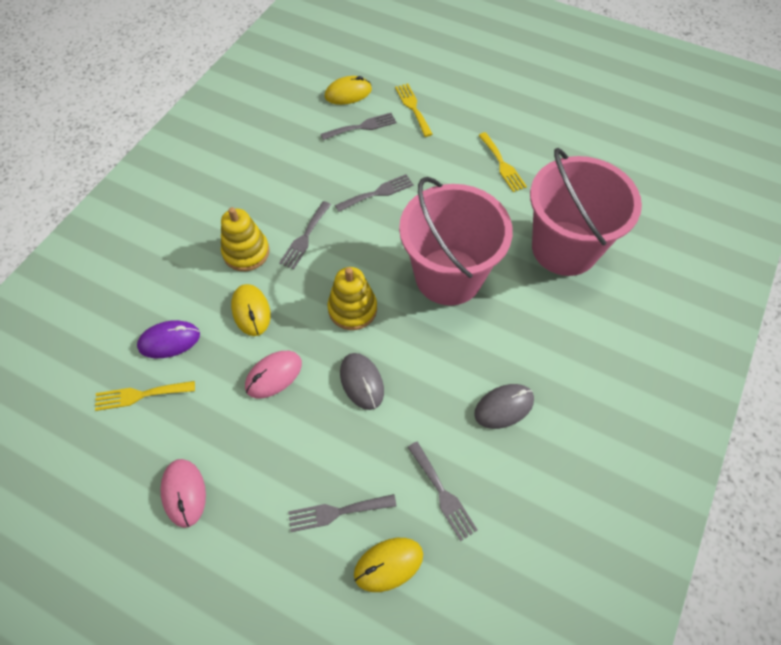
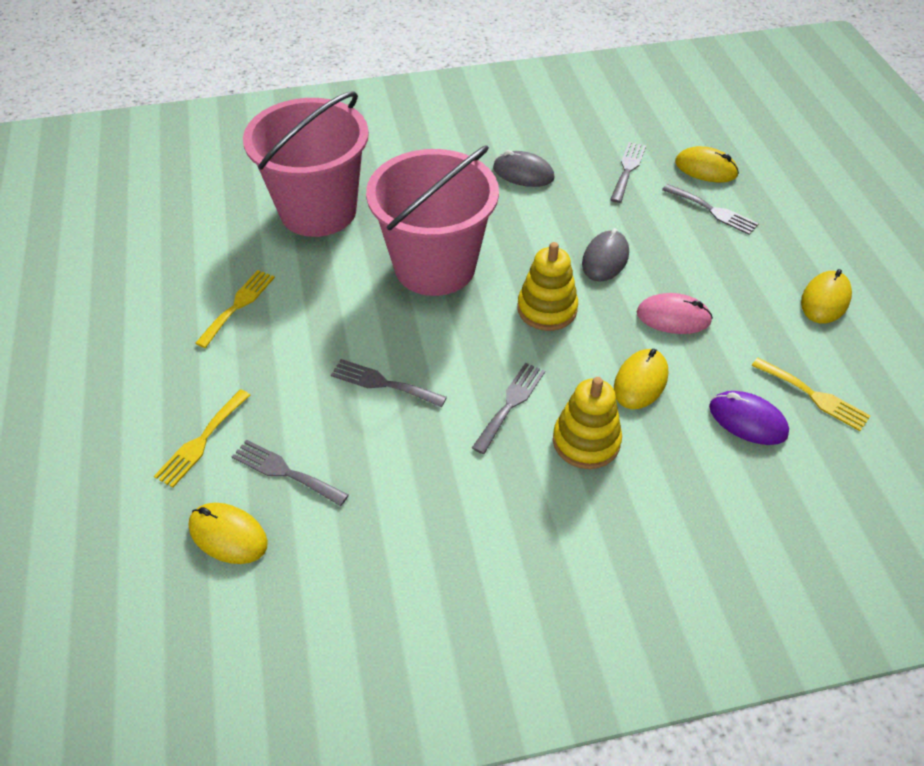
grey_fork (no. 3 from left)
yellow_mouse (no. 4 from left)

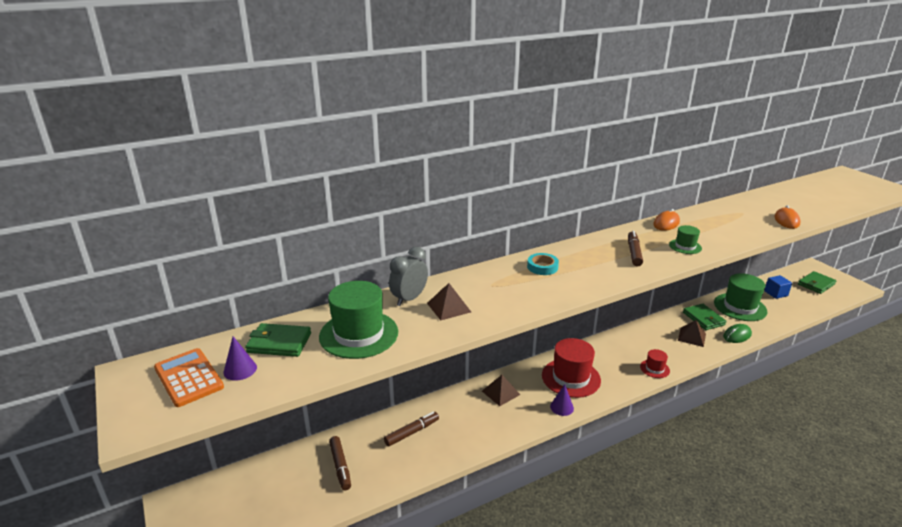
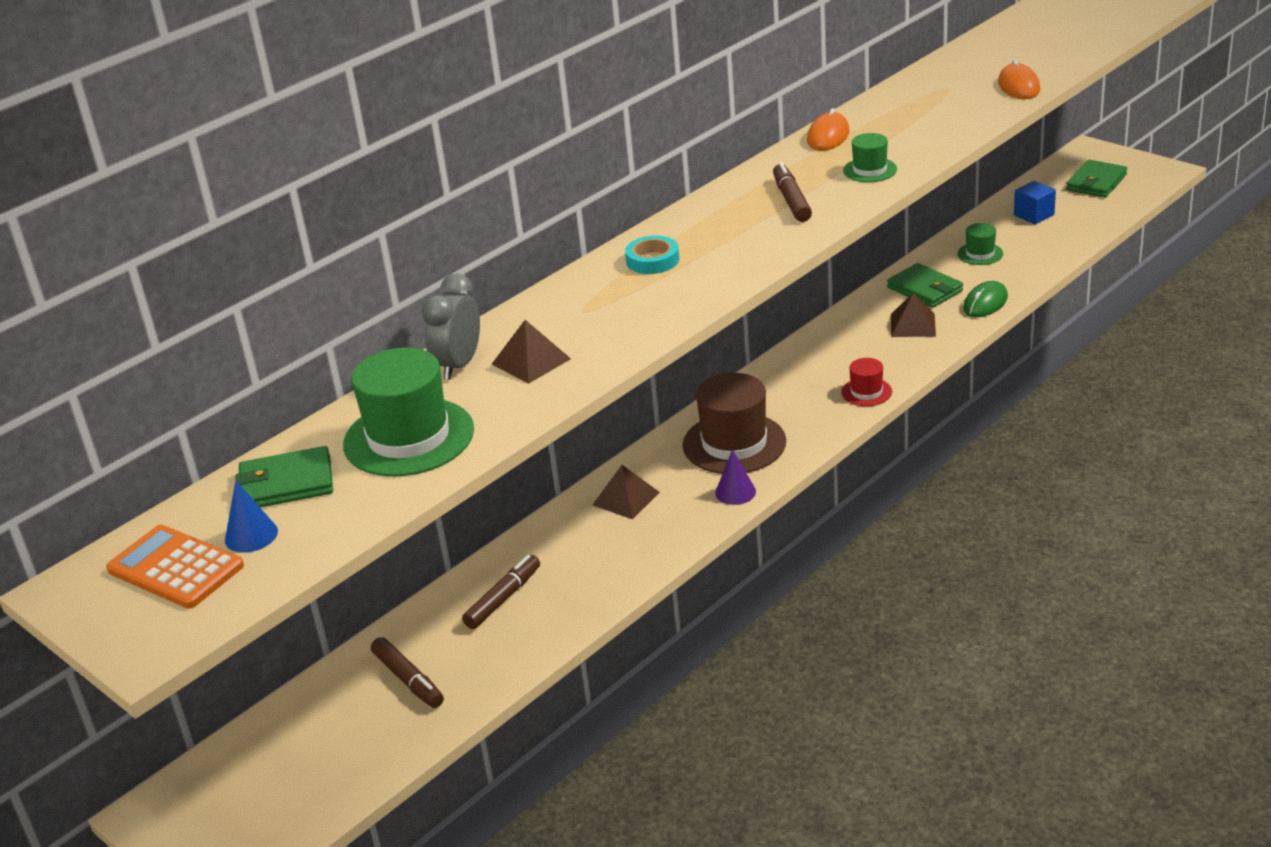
blue_cone
brown_hat
green_hat (no. 3 from left)

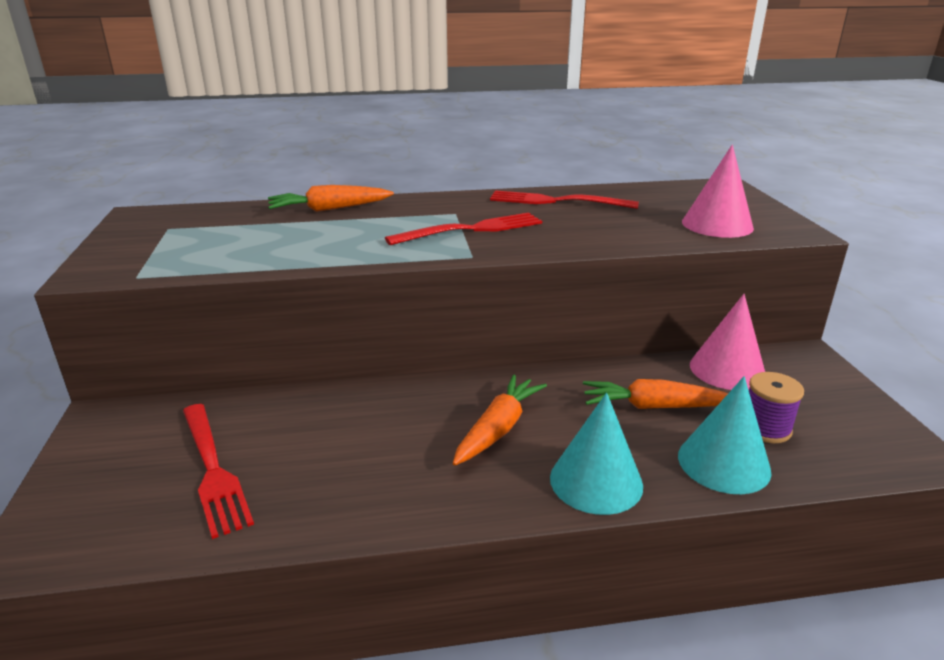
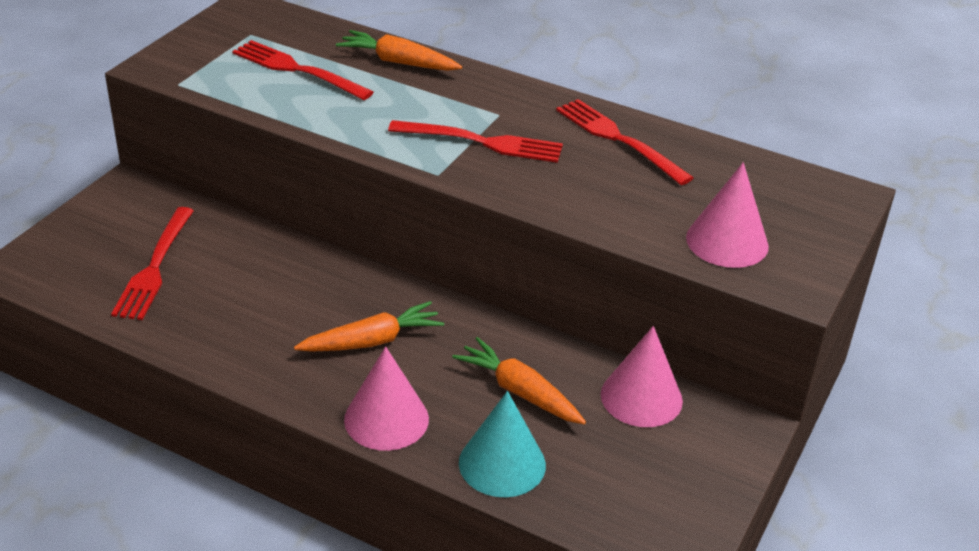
red_fork (no. 2 from left)
pink_cone (no. 1 from left)
purple_spool

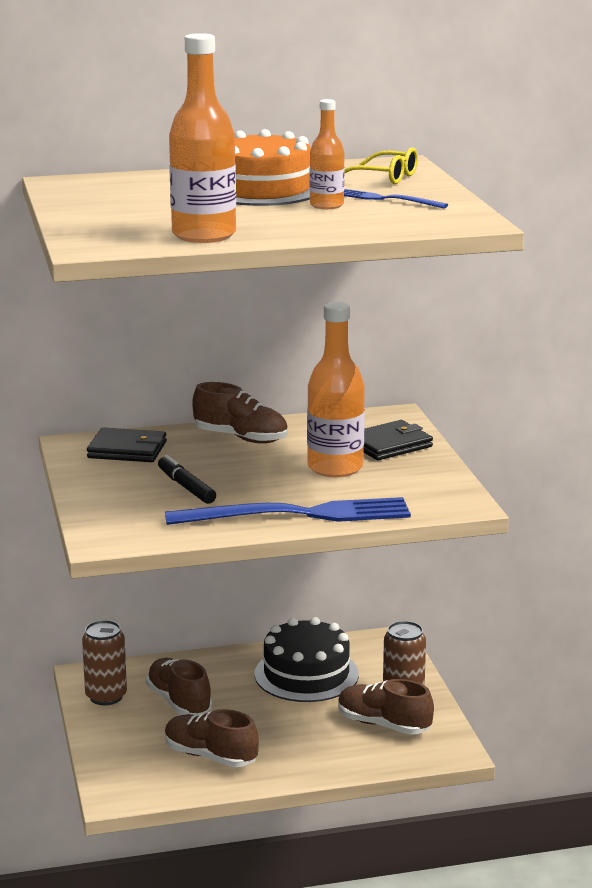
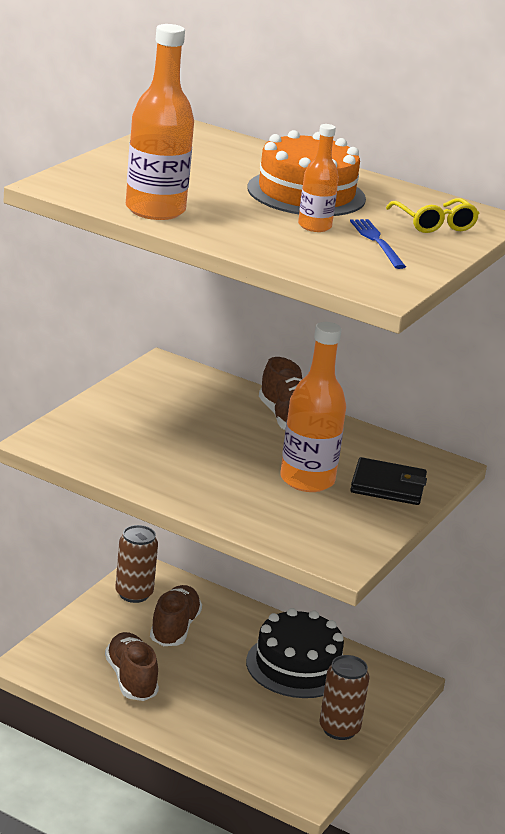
black_wallet (no. 1 from left in the first image)
black_marker
blue_fork (no. 1 from left in the first image)
brown_shoe (no. 4 from left in the first image)

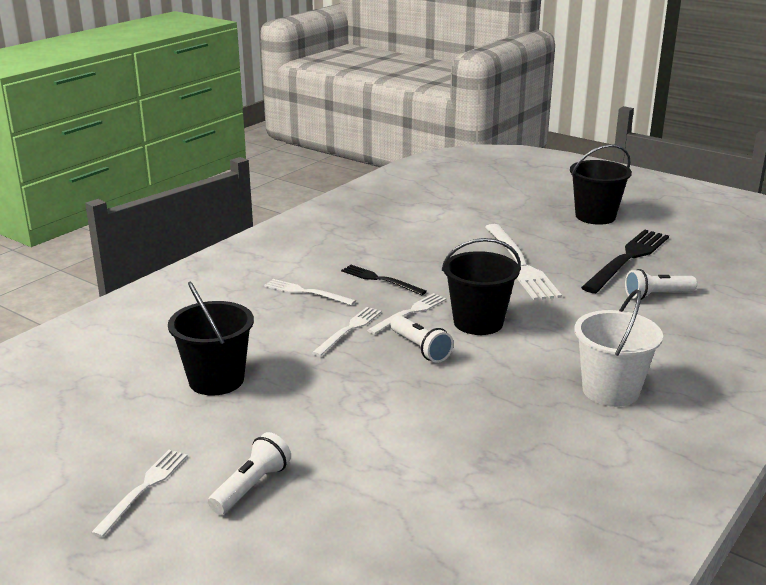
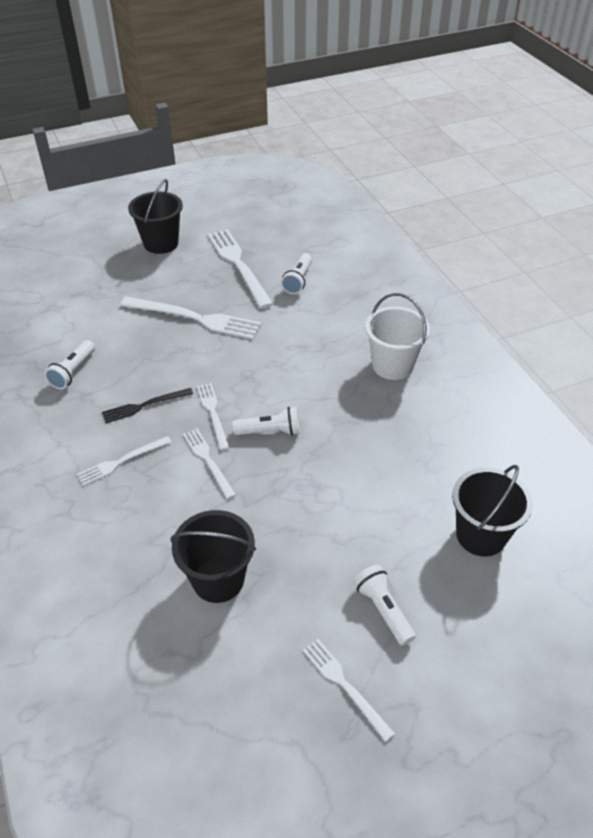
white_flashlight (no. 1 from left)
white_fork (no. 5 from left)
black_bucket (no. 3 from left)

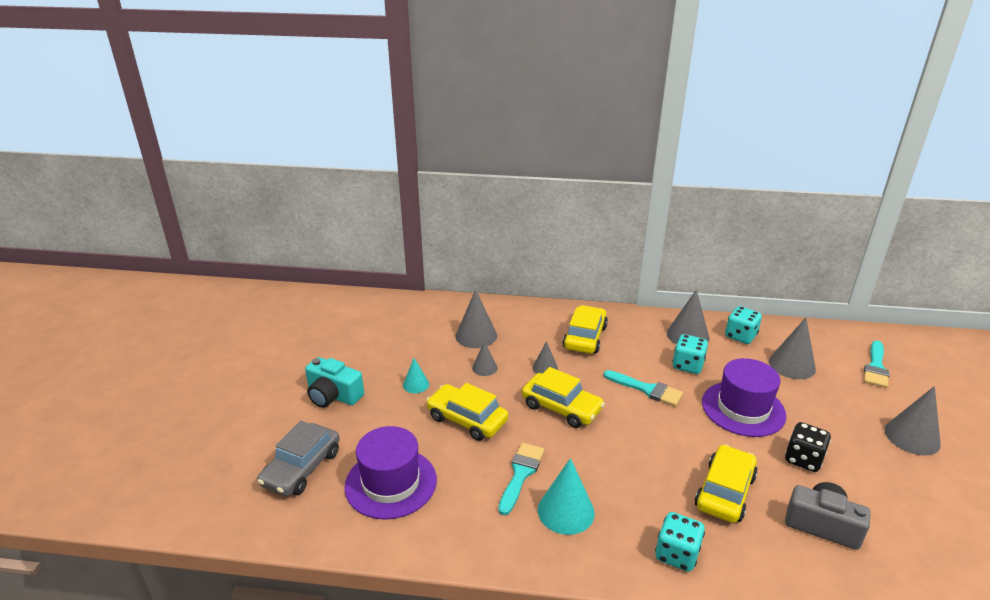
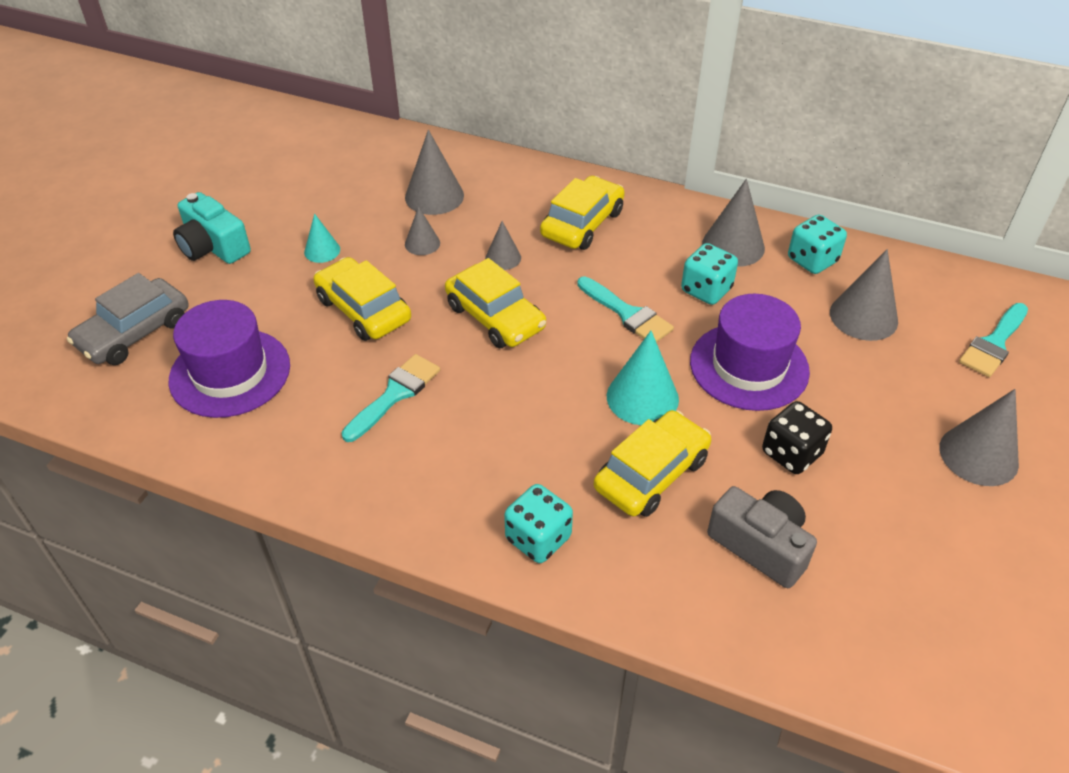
turquoise_cone (no. 2 from left)

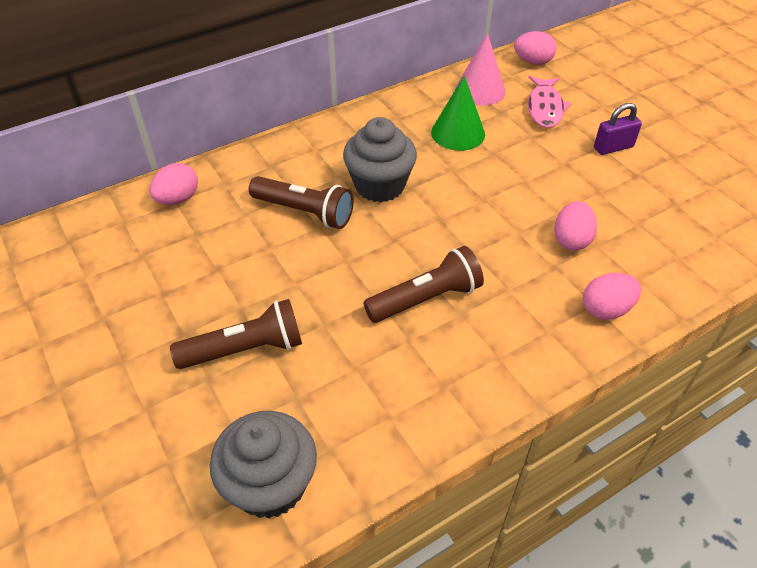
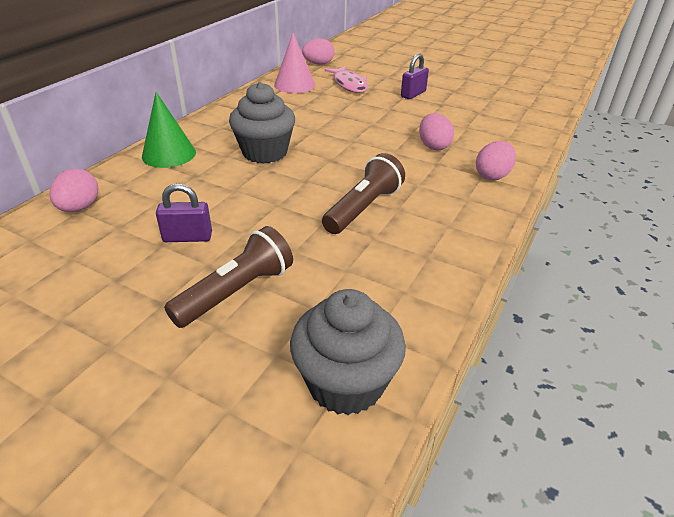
green_cone
purple_padlock (no. 1 from left)
brown_flashlight (no. 2 from left in the first image)

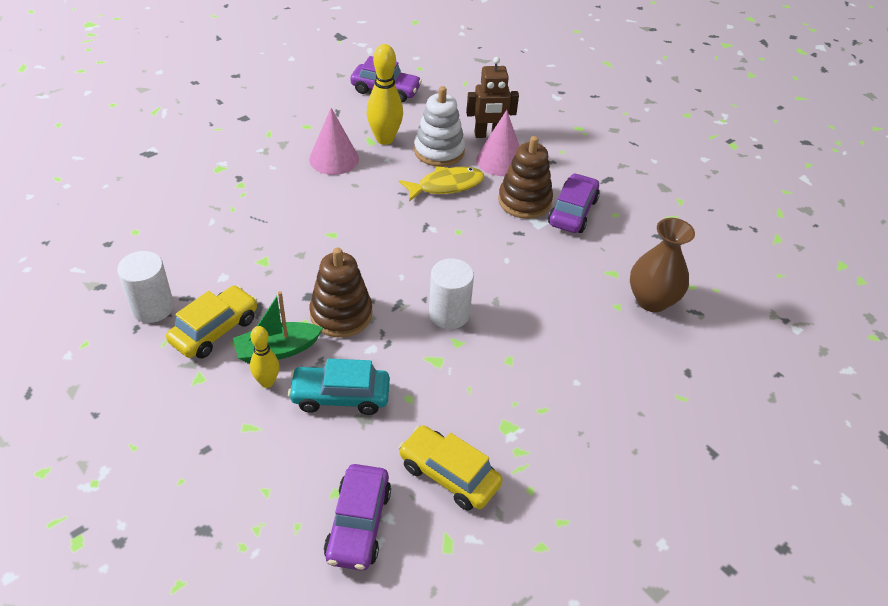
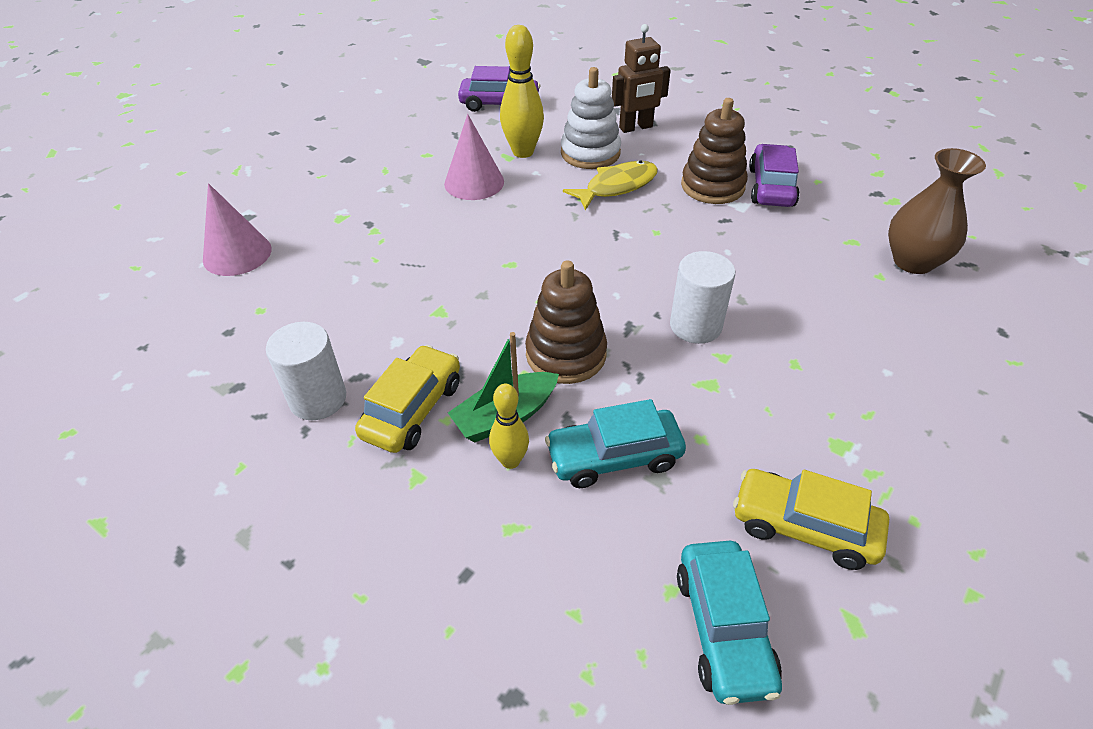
pink_cone (no. 1 from left)
turquoise_car (no. 2 from left)

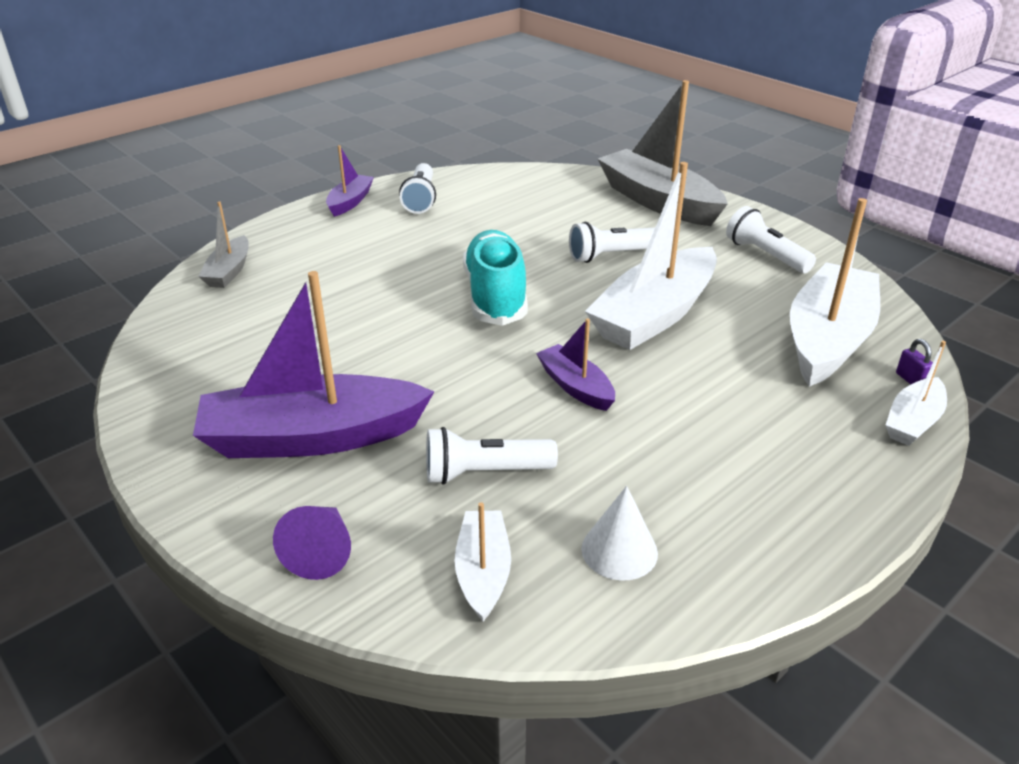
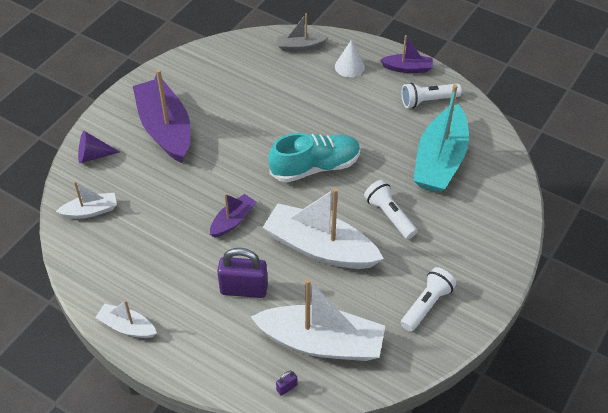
white_boat (no. 2 from left)
purple_padlock (no. 1 from left)
white_cone
turquoise_boat
white_flashlight (no. 2 from left in the first image)
grey_boat (no. 2 from left in the first image)

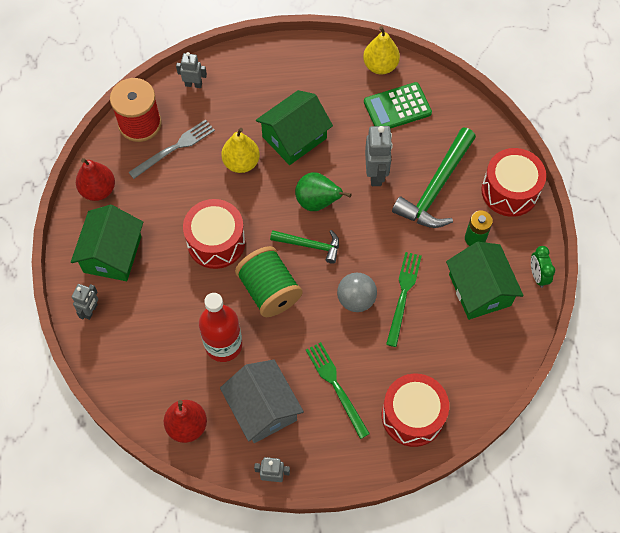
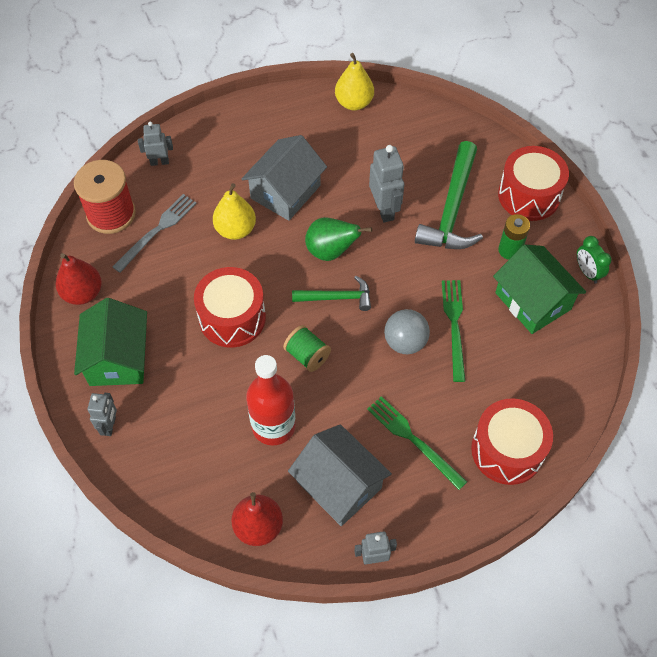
grey_house (no. 1 from left)
green_spool
green_calculator

